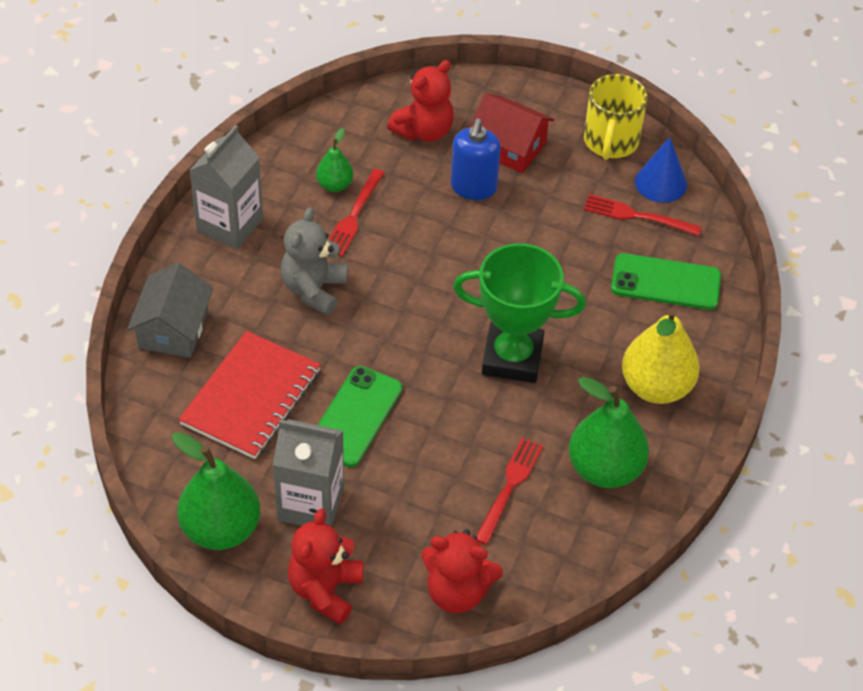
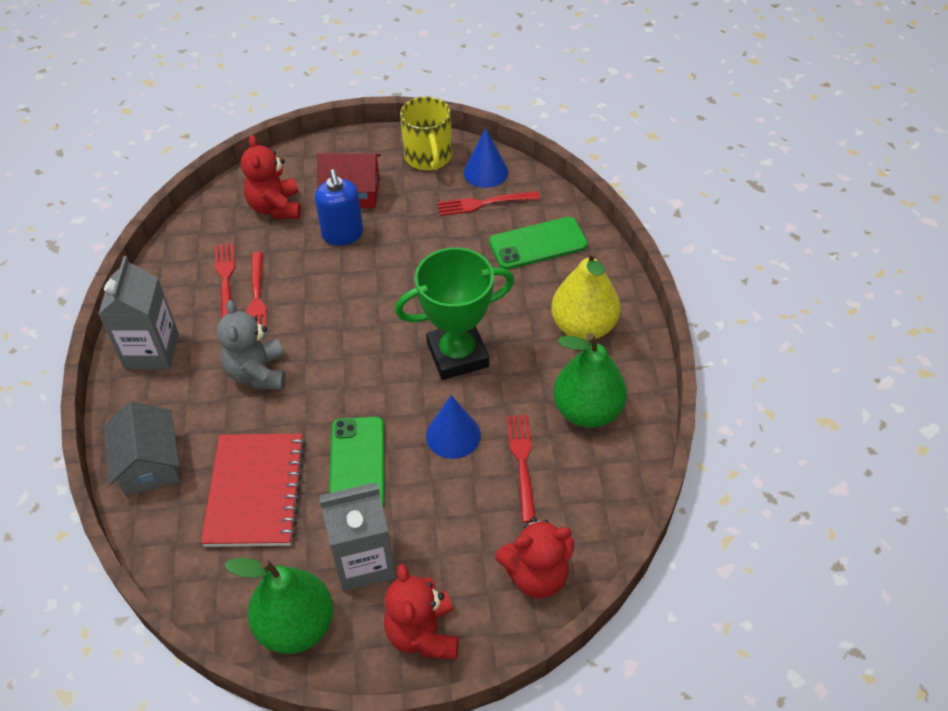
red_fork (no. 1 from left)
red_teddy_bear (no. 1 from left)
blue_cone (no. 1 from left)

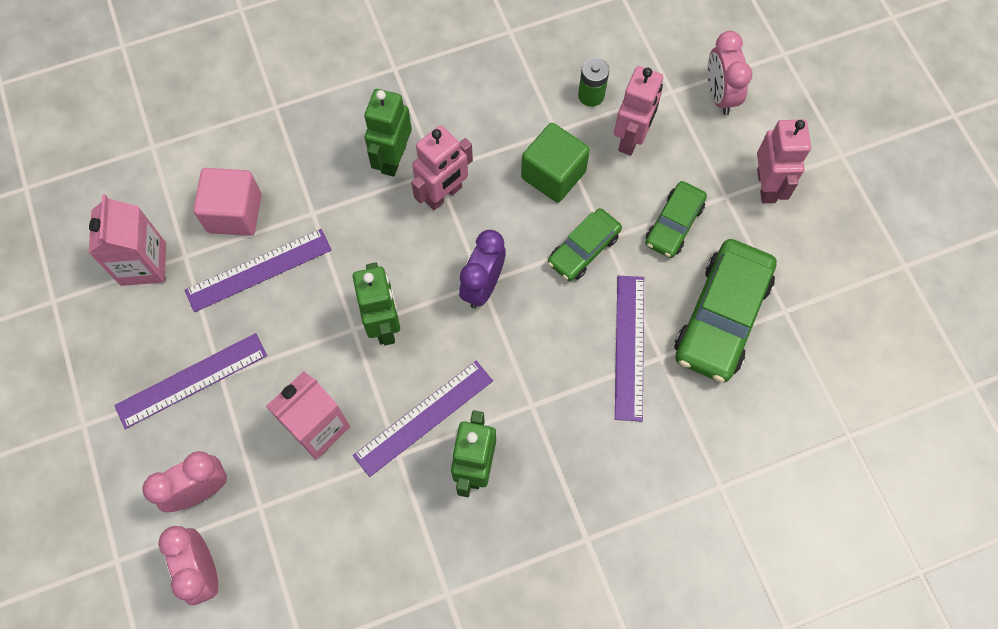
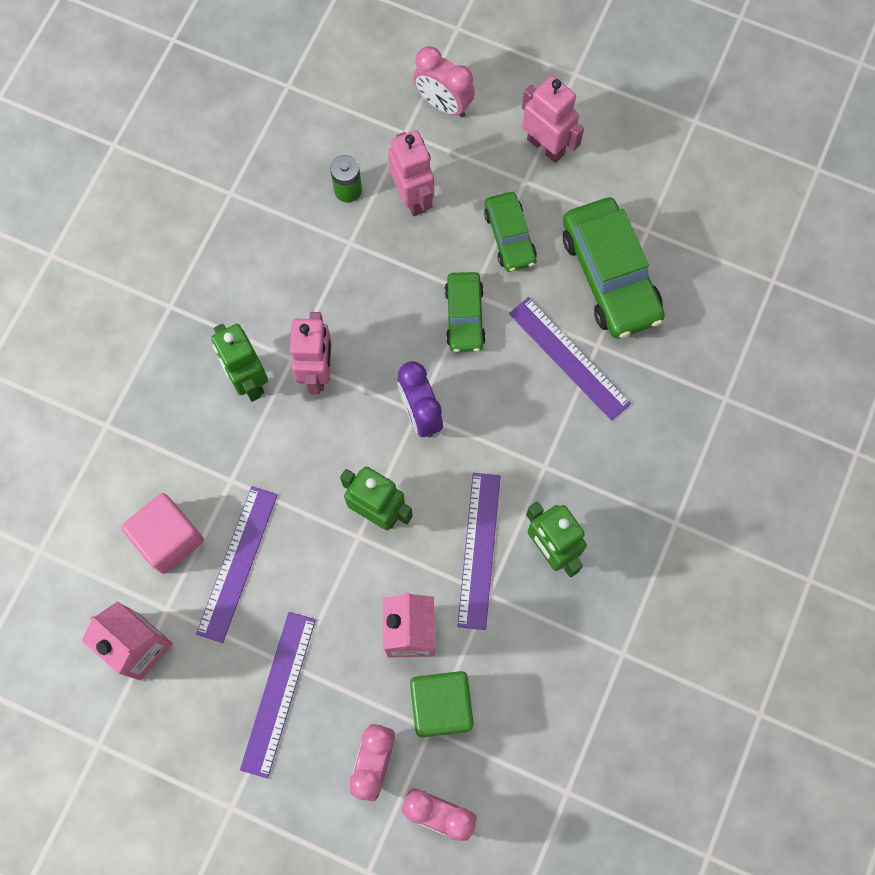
green_cube

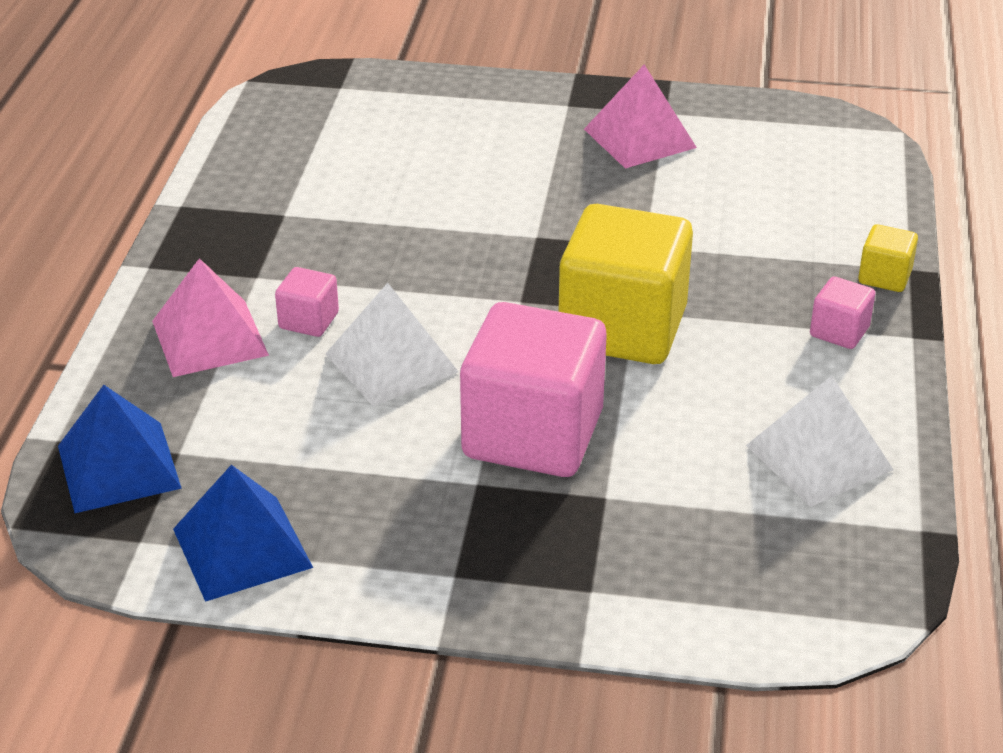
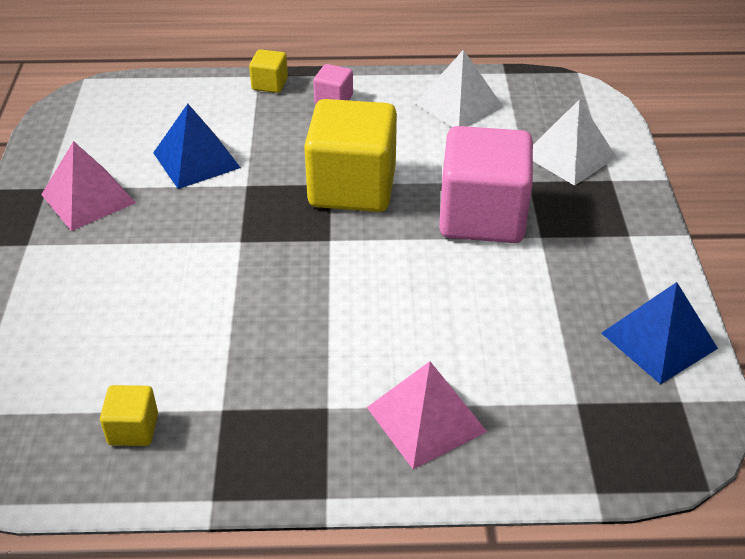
yellow_cube (no. 1 from left)
blue_pyramid (no. 1 from left)
white_pyramid (no. 2 from left)
pink_cube (no. 1 from left in the first image)

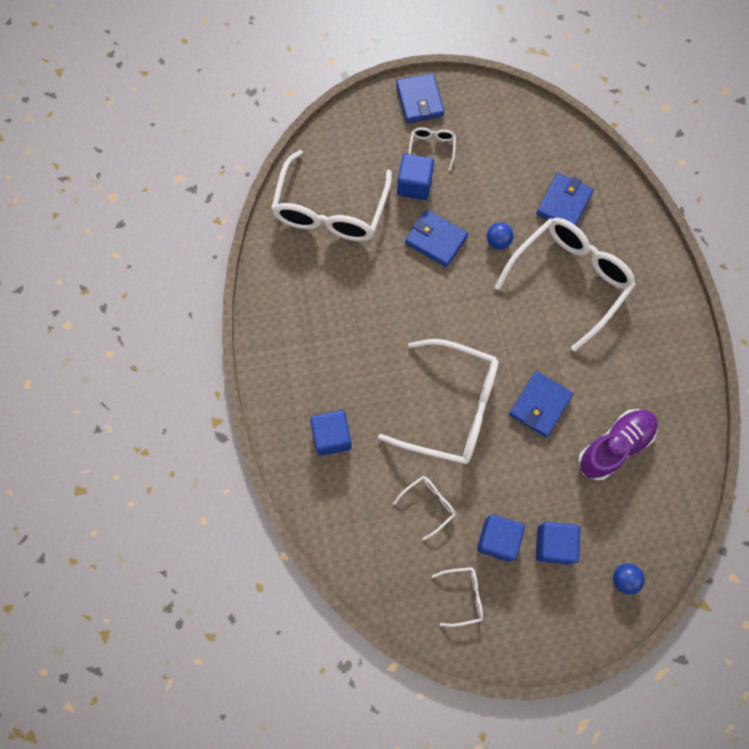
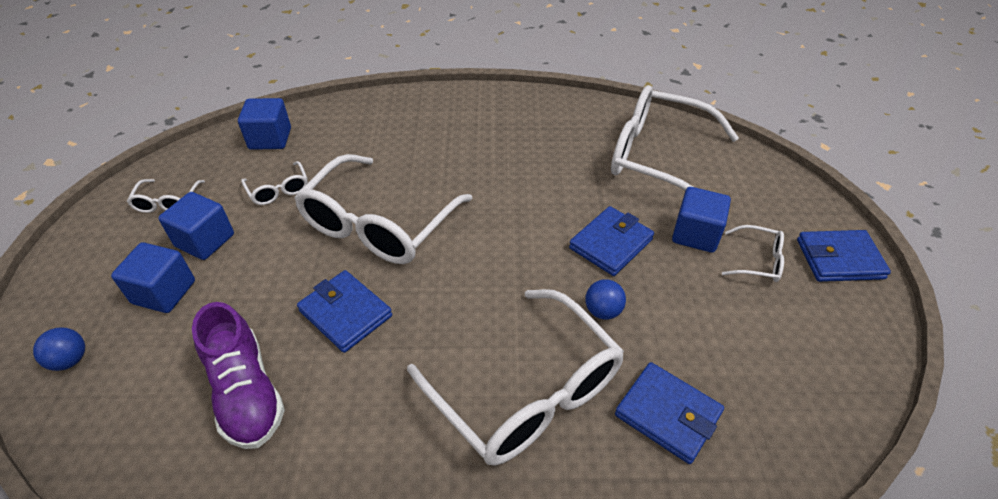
blue_cube (no. 3 from left)

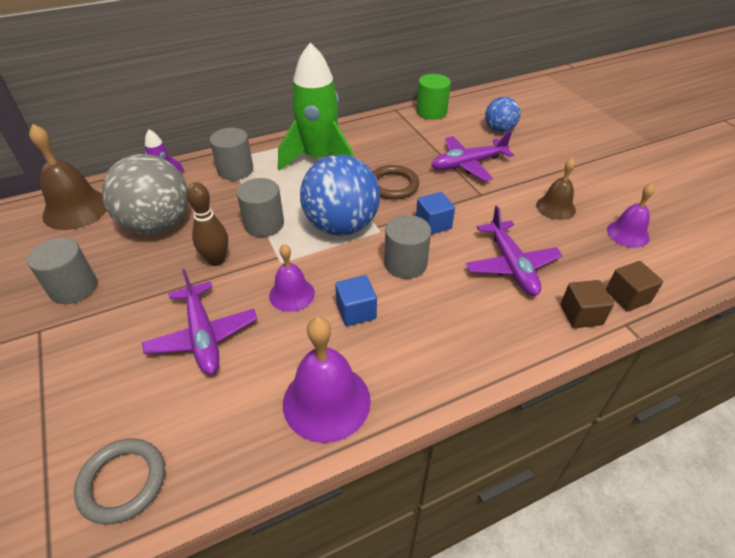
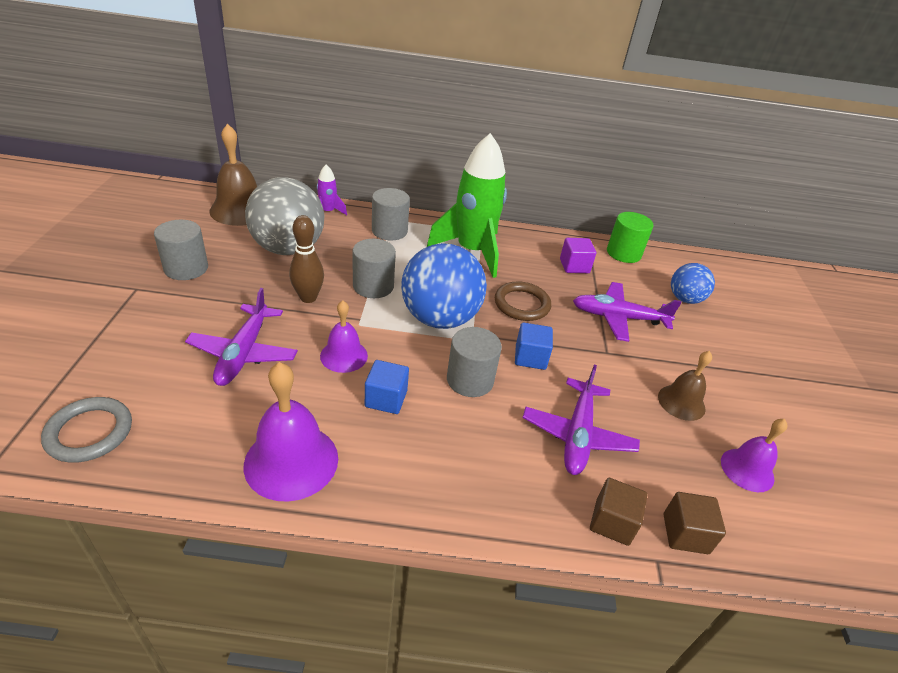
purple_cube

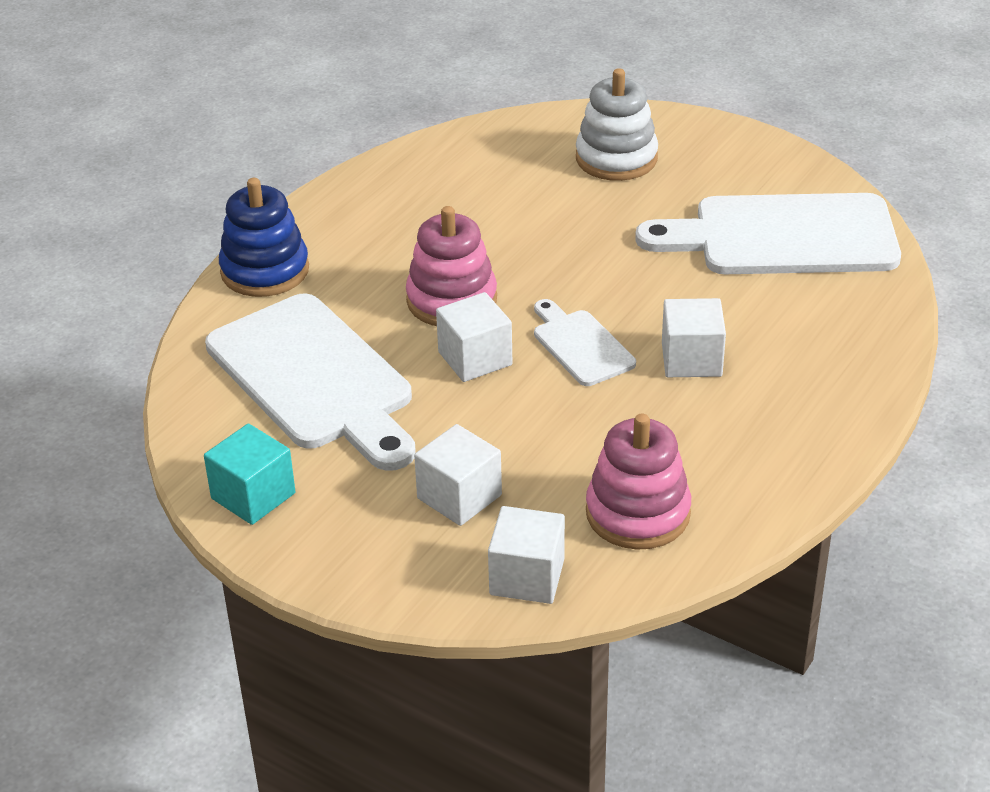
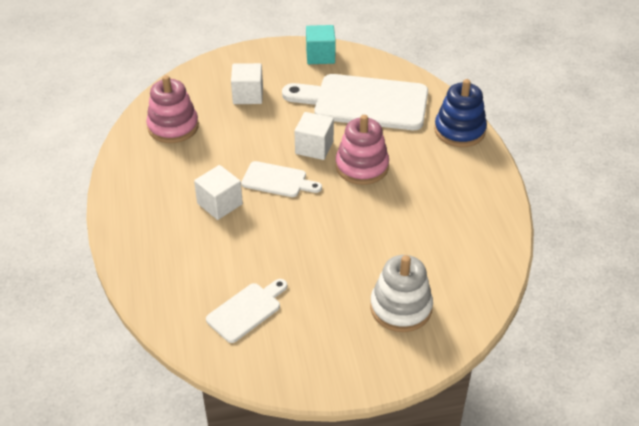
white_cutting_board (no. 1 from left)
white_cube (no. 3 from left in the first image)

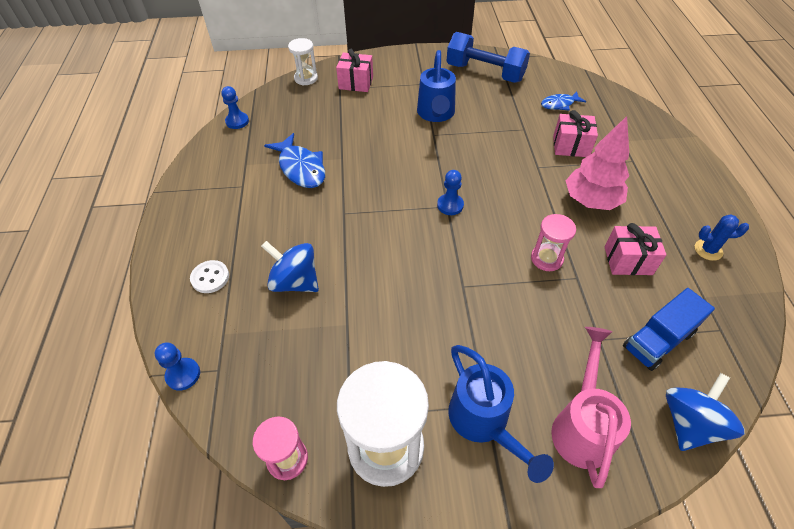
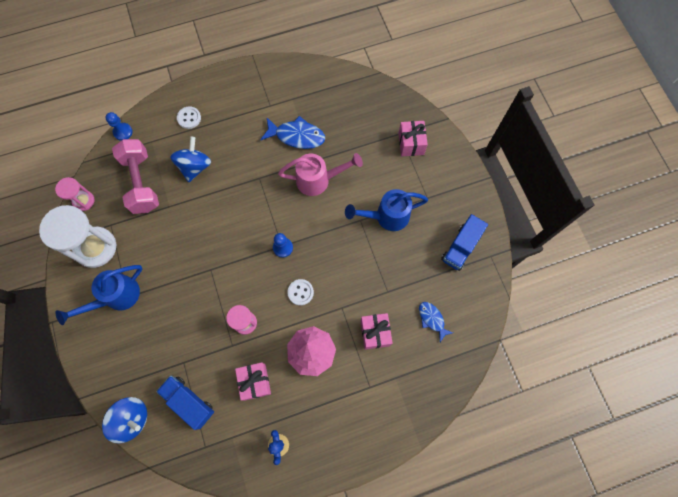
pink_dumbbell
blue_fish (no. 1 from left)
pink_watering_can
white_button (no. 2 from left)
blue_truck (no. 2 from left)
blue_pawn (no. 2 from left in the first image)
white_hourglass (no. 1 from left in the first image)

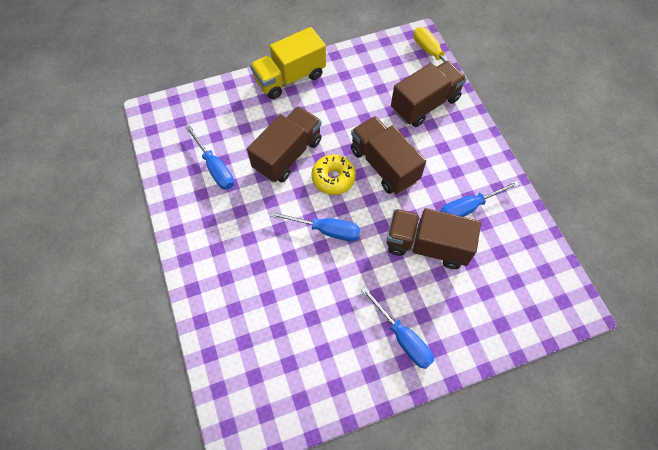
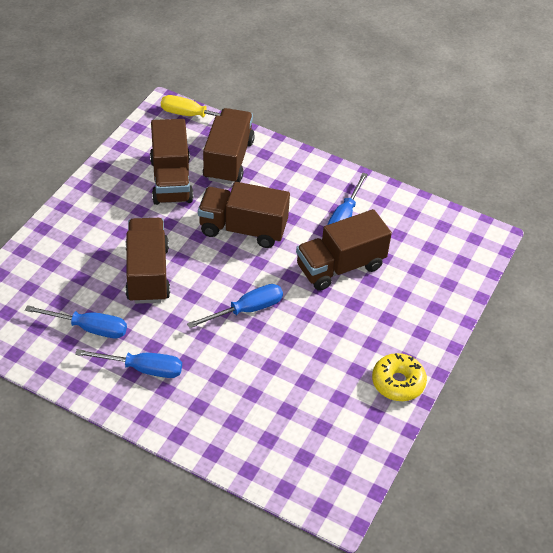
blue_screwdriver (no. 2 from left)
brown_truck (no. 2 from left)
yellow_donut
yellow_truck

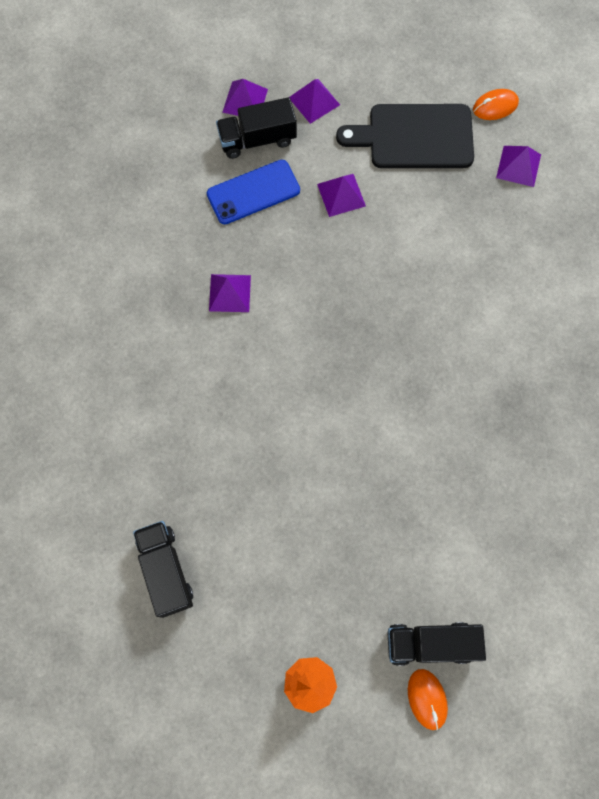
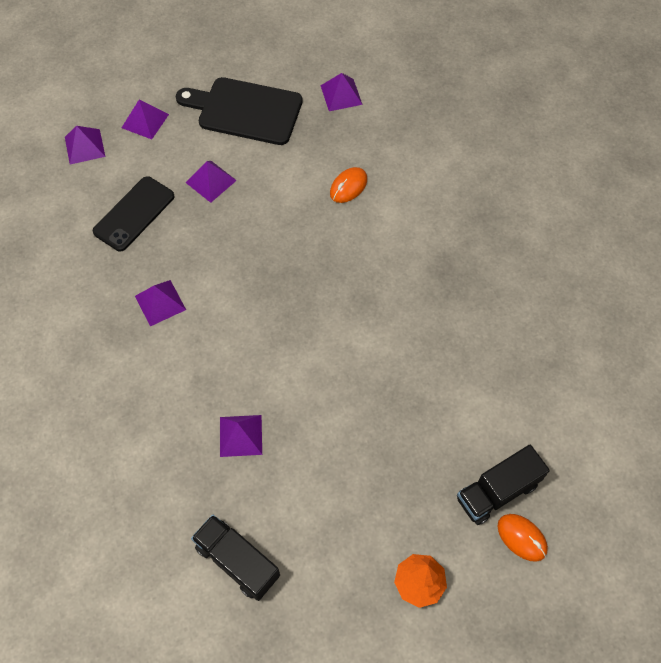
black_phone
black_cutting_board
purple_pyramid (no. 5 from left)
orange_mouse (no. 1 from left)
black_truck (no. 2 from left in the first image)

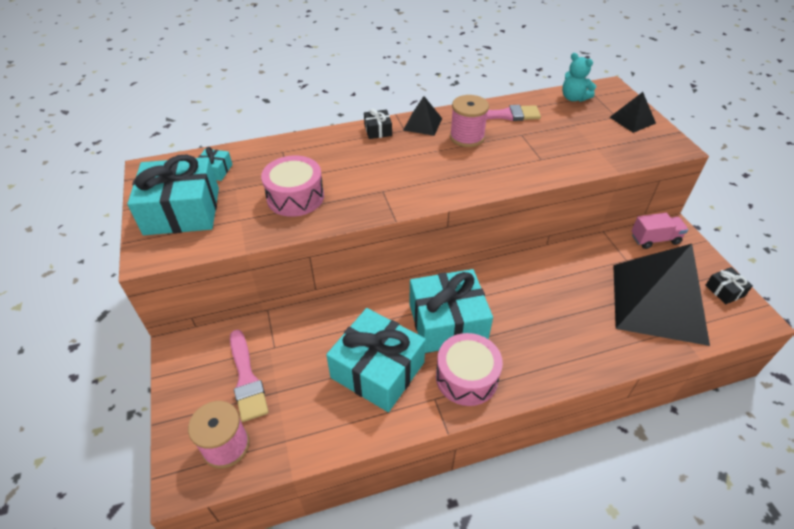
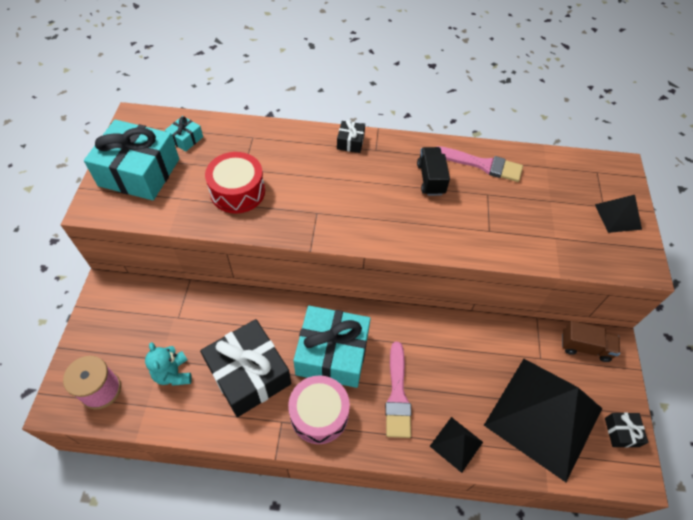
turquoise_teddy_bear
black_gift (no. 1 from left)
red_drum
pink_brush (no. 1 from left)
black_truck
black_pyramid (no. 1 from left)
brown_truck

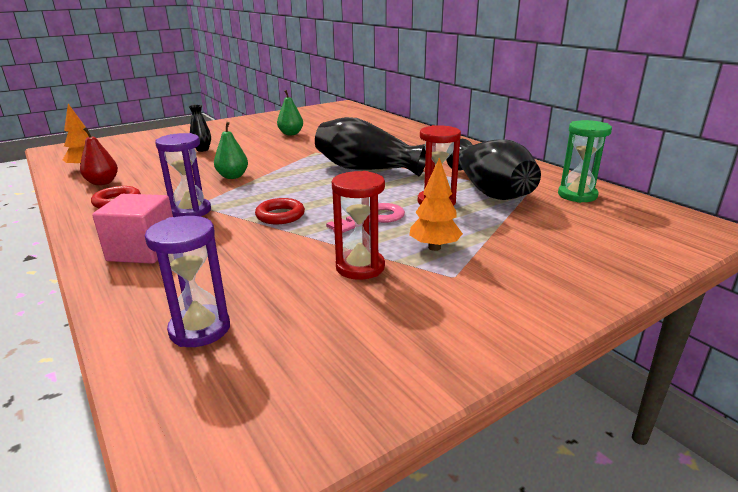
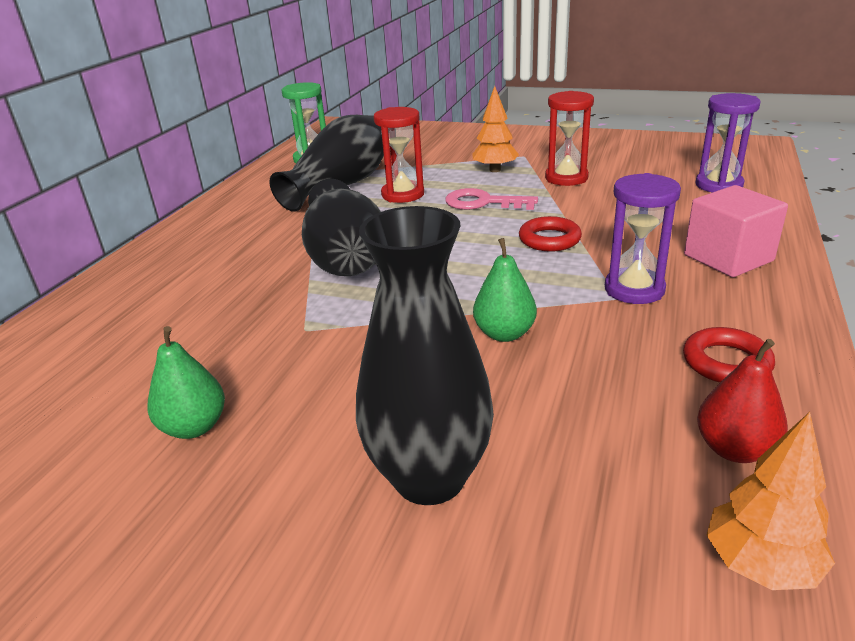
black_vase (no. 3 from left)

